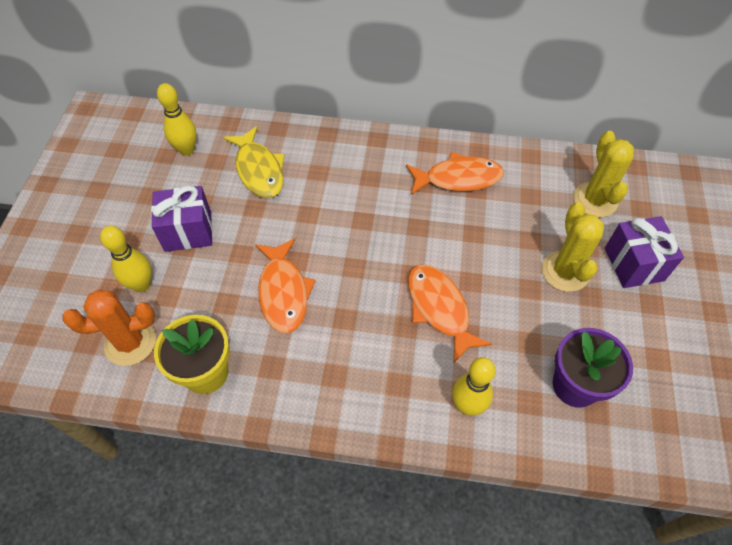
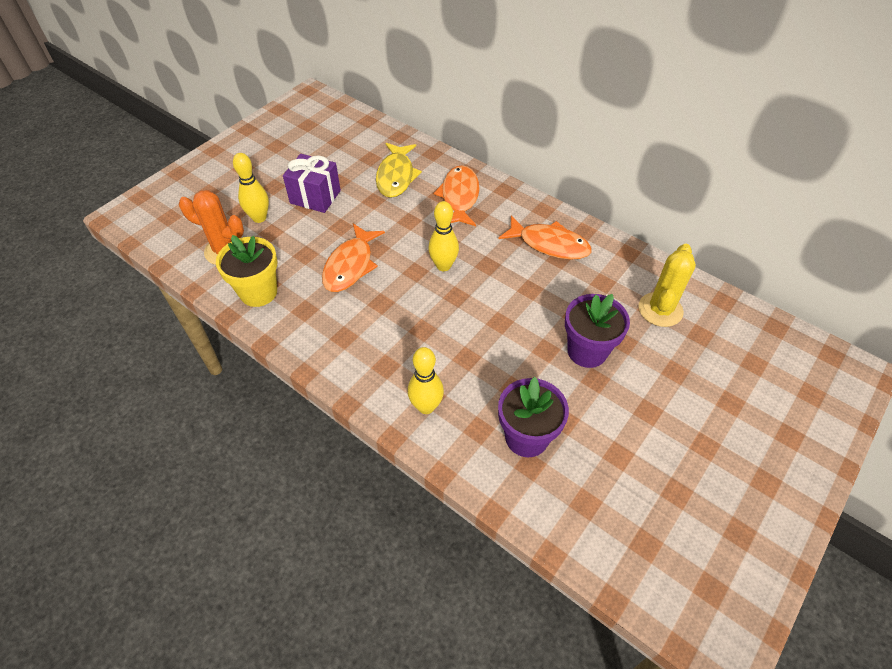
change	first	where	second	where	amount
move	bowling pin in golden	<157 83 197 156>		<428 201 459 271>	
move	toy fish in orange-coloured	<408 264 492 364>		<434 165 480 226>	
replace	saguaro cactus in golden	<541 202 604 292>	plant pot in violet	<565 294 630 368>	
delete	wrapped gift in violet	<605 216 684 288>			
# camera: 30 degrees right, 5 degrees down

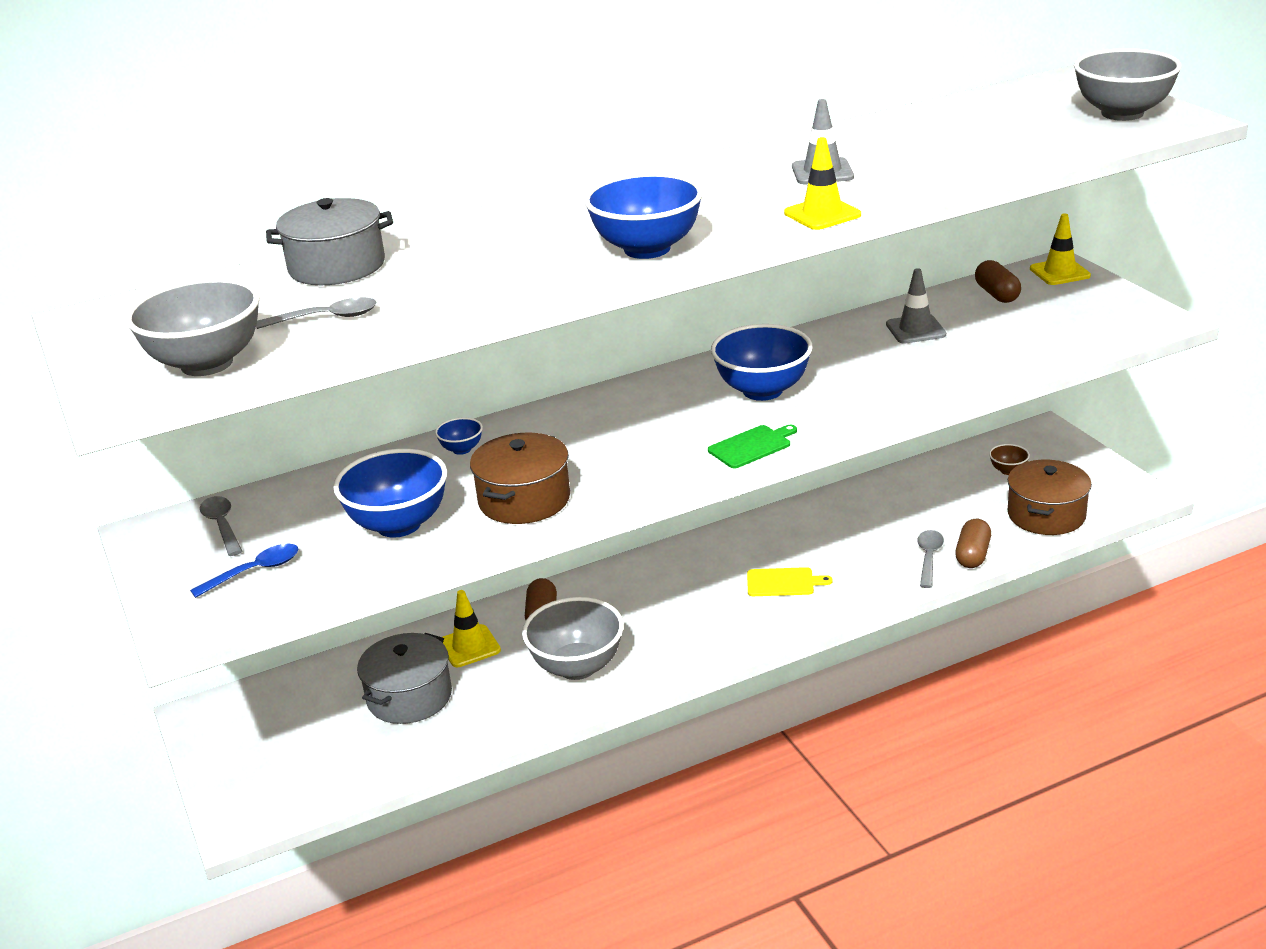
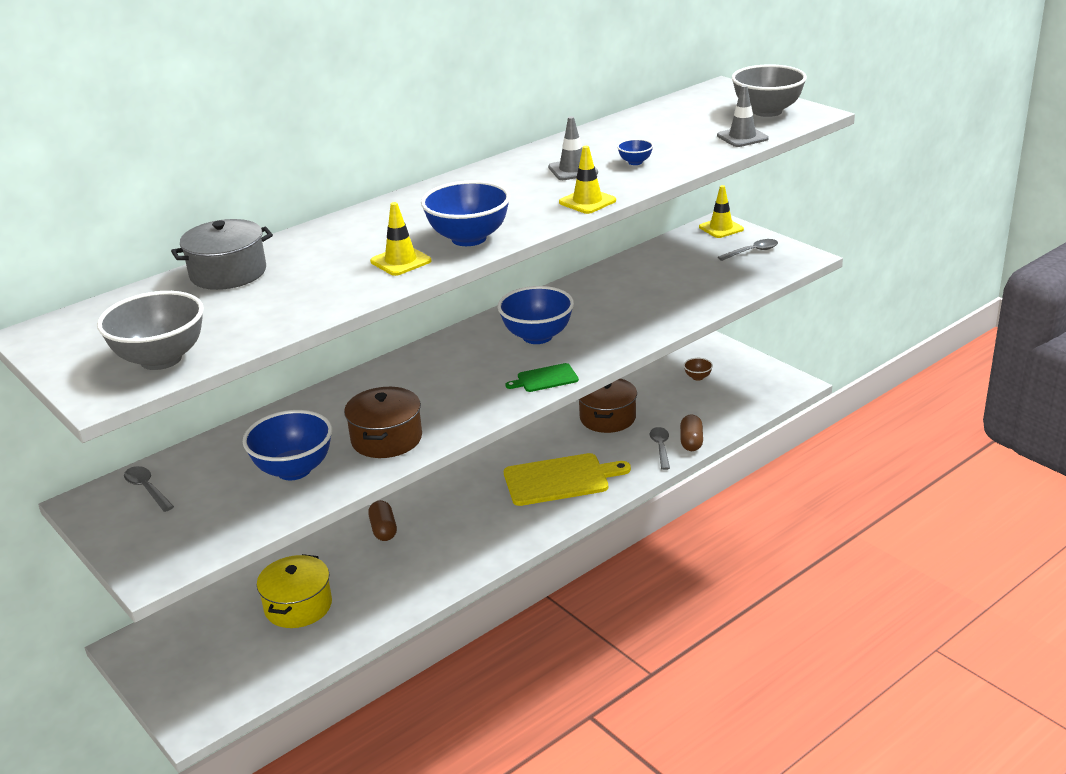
change	first	where	second	where	amount
recolor	pot in gray	<357 633 452 724>	pot in golden	<257 554 332 628>	
move	road cone in golden	<443 590 501 667>		<370 202 431 276>	
resize	cutting board in golden	<747 567 833 596>		<504 453 631 506>	x1.96
rotate	cutting board in green	<708 425 797 468>		<505 363 579 392>	150 degrees counterclockwise
move	pot in dark brown	<1008 460 1092 535>		<579 379 637 433>	
move	serving bowl in royal blue	<435 418 483 455>		<617 139 653 165>	
move	road cone in gray	<886 268 946 343>		<717 85 769 147>	
move	spoon in gray	<256 297 377 329>		<718 239 778 261>	
delete	spoon in royal blue	<190 544 298 598>			
delete	serving bowl in gray	<522 597 624 680>			
delete	capsule in dark brown	<975 260 1021 303>			
# camera: 15 degrees left, 0 degrees up

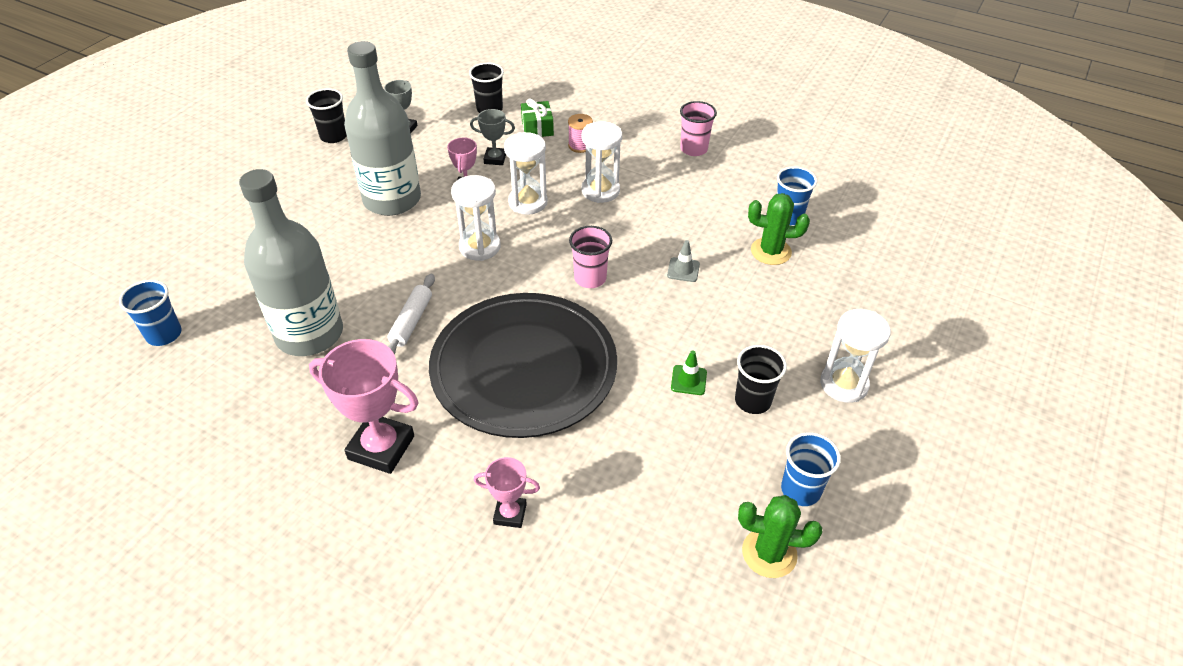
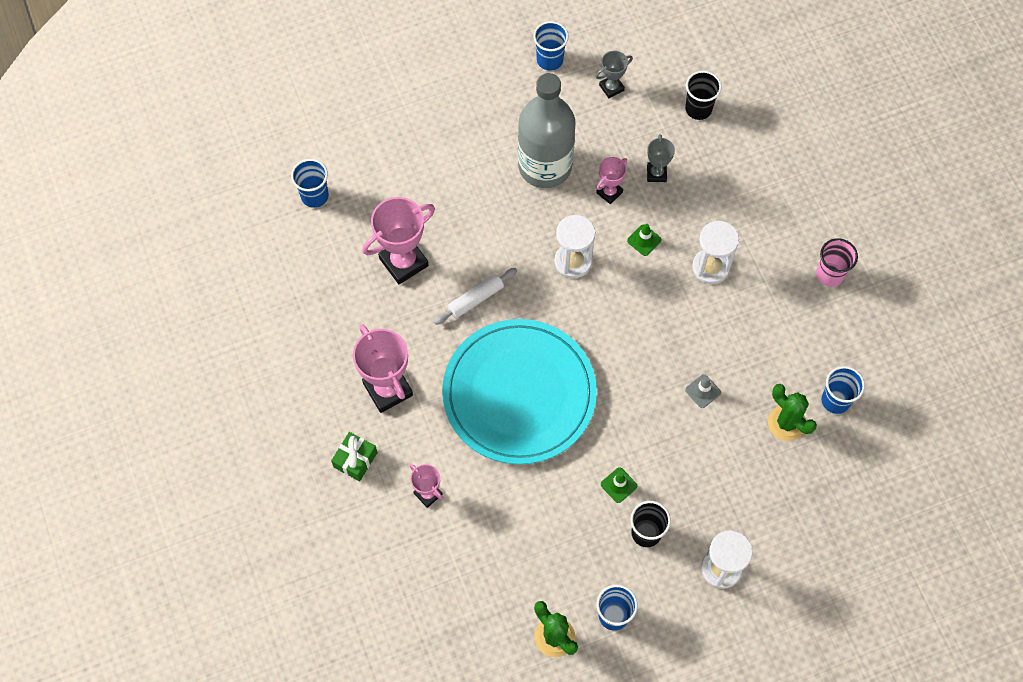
change	first	where	second	where	amount
move	wrapped gift in green	<521 98 554 137>		<331 432 378 481>	
replace	flask in gray	<239 169 343 356>	trophy in pink	<362 197 435 284>	
recolor	plate in jet-black	<429 293 617 438>	plate in teal	<442 319 597 464>	
recolor	tumbler in jet-black	<306 88 347 143>	tumbler in royal blue	<533 21 569 71>	
replace	sandglass in snow-white	<504 132 548 215>	road cone in green	<627 224 662 256>	
rotate	trophy in gray	<470 109 515 165>		<647 134 675 182>	45 degrees clockwise
delete	spool in pink	<568 114 593 153>			
delete	tumbler in pink	<569 226 612 288>			
# camera: 40 degrees right, 20 degrees up

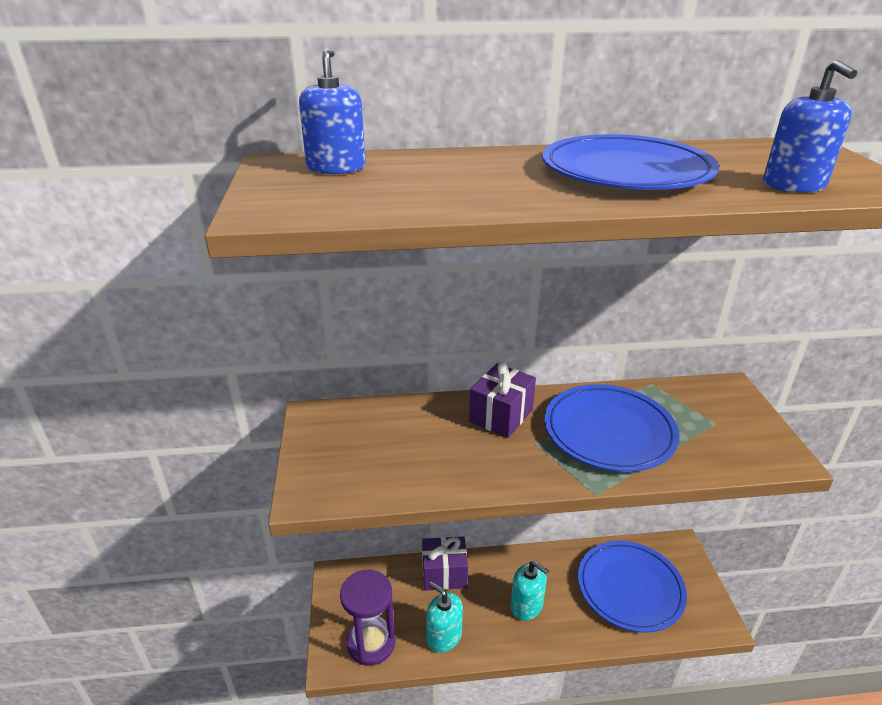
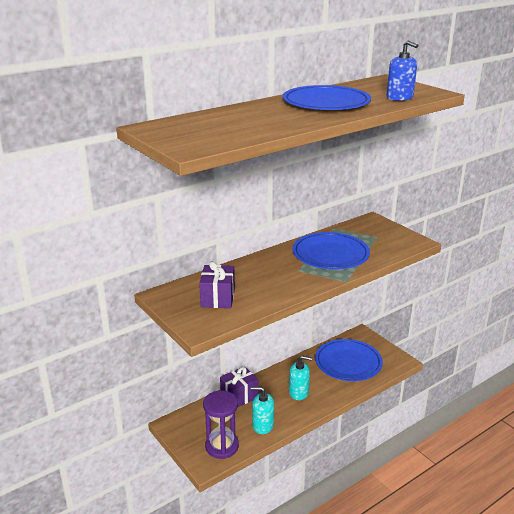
change	first	where	second	where	amount
move	wrapped gift in violet	<469 362 536 438>		<199 261 235 308>	
delete	soap dispenser in royal blue	<299 48 366 174>			
# camera: 30 degrees left, 5 degrees down

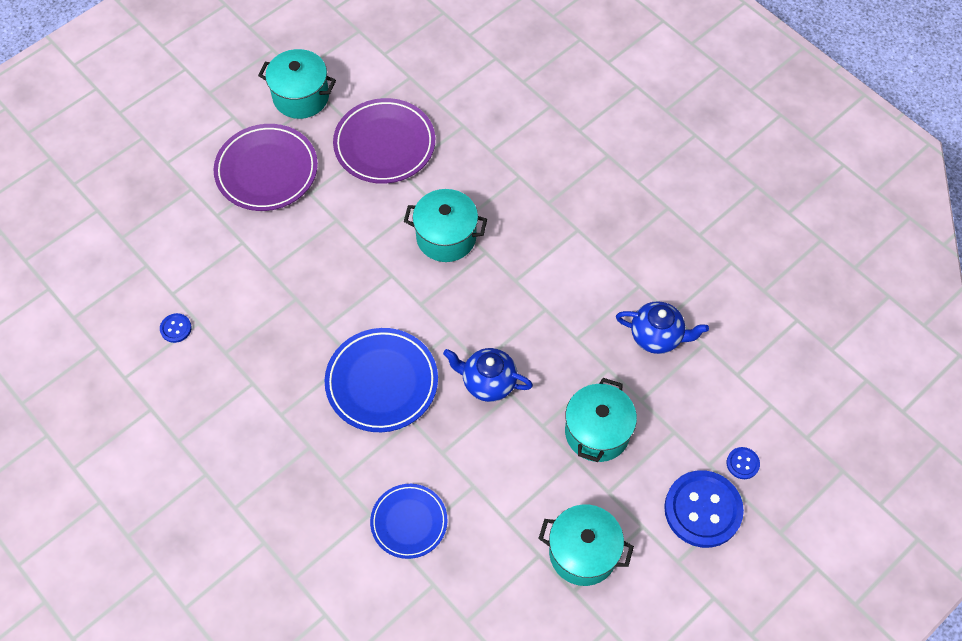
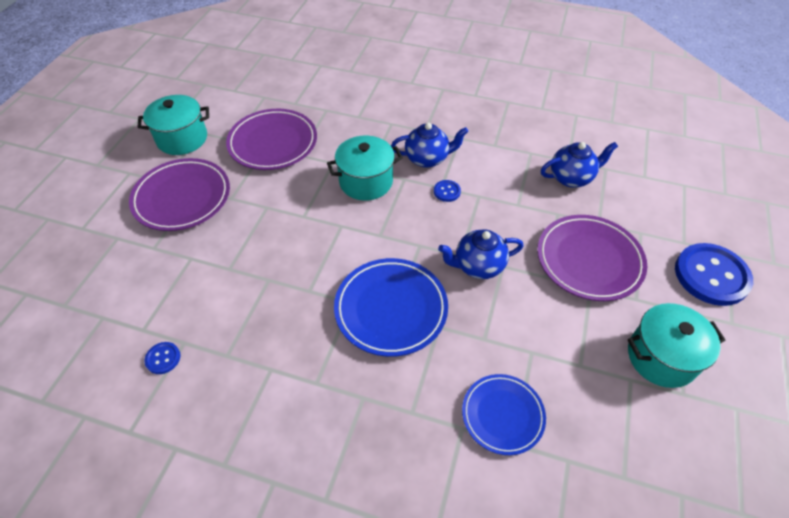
change	first	where	second	where	amount
insert			teapot in royal blue	<391 123 468 168>	
move	button in royal blue	<727 447 760 479>		<434 180 461 202>	
replace	pot in teal	<565 378 637 462>	plate in violet	<537 215 647 301>	
# camera: 30 degrees left, 10 degrees down

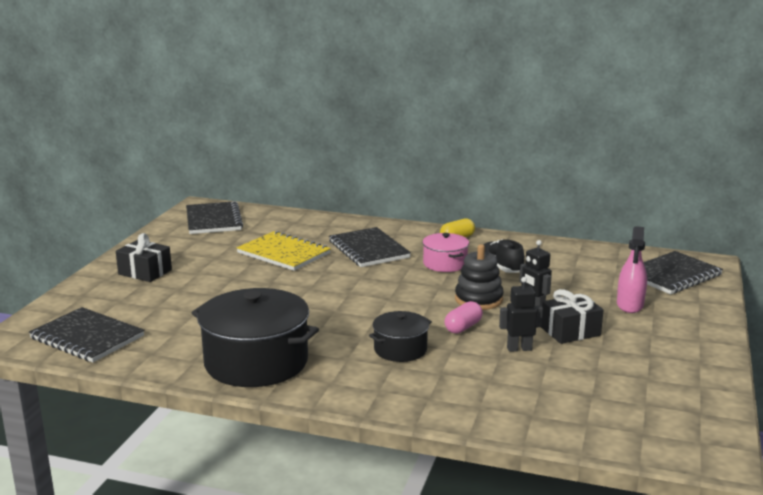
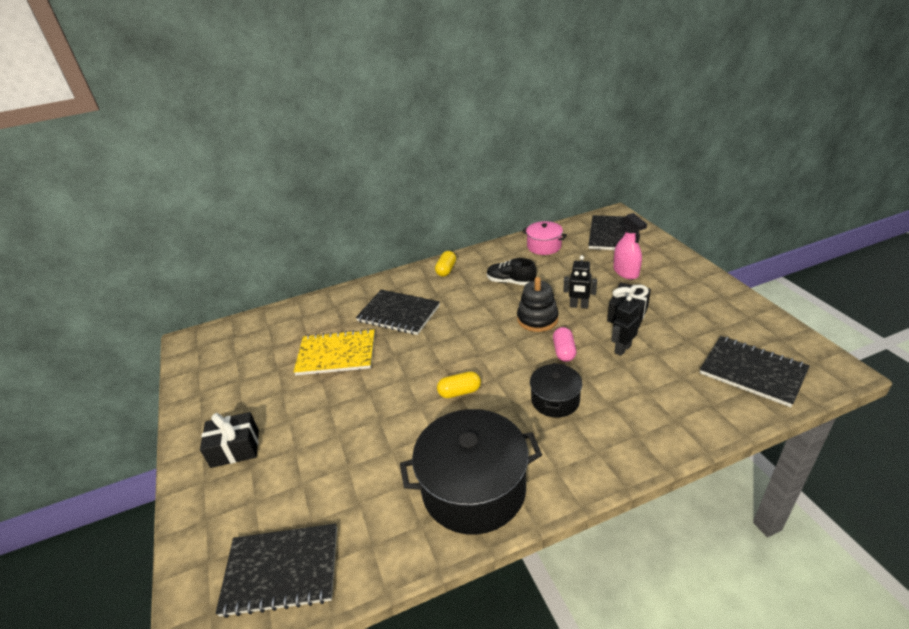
change	first	where	second	where	amount
insert			capsule in golden	<437 371 481 398>	
move	pot in pink	<422 233 469 272>		<522 221 567 255>	
move	exercise book in jet-black	<186 201 243 234>		<700 336 810 407>	
# camera: 35 degrees left, 15 degrees up

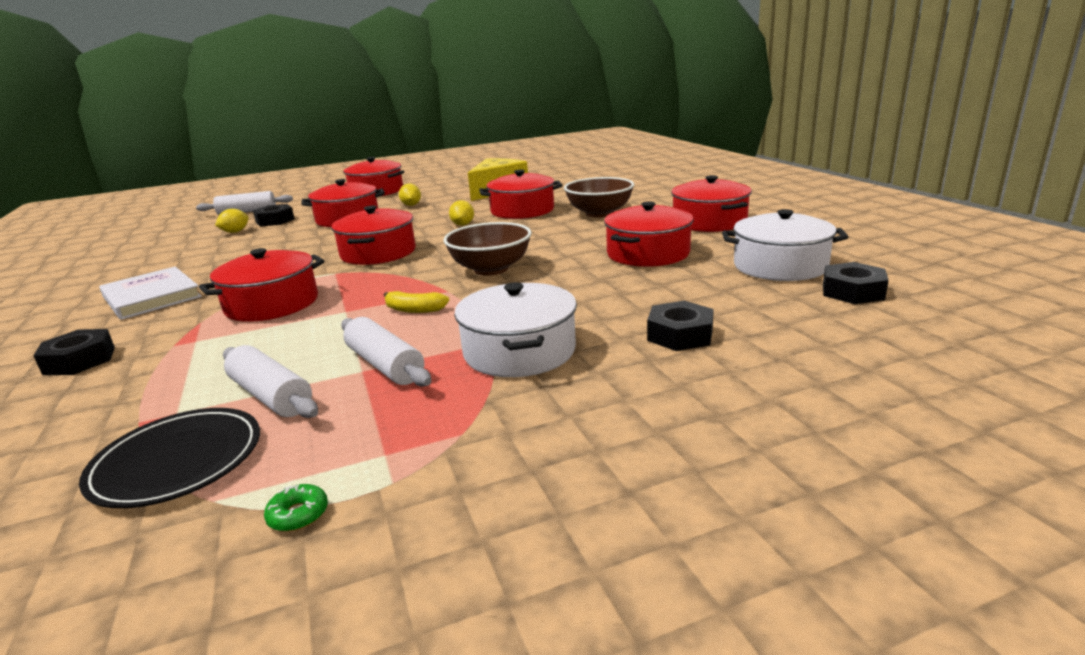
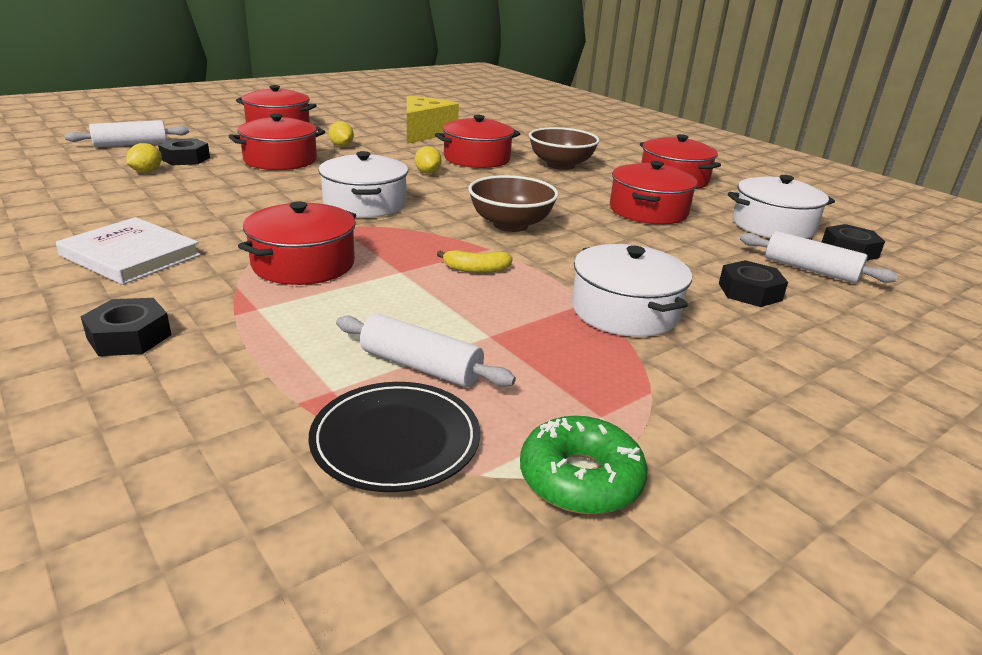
change	first	where	second	where	amount
recolor	pot in crimson	<331 206 416 265>	pot in snow-white	<318 151 408 218>	
resize	glazed donut in green	<264 484 328 532>		<520 416 648 515>	x2.18
move	pastry roller in snow-white	<341 317 431 387>		<740 231 898 283>	
# camera: 20 degrees left, 5 degrees up

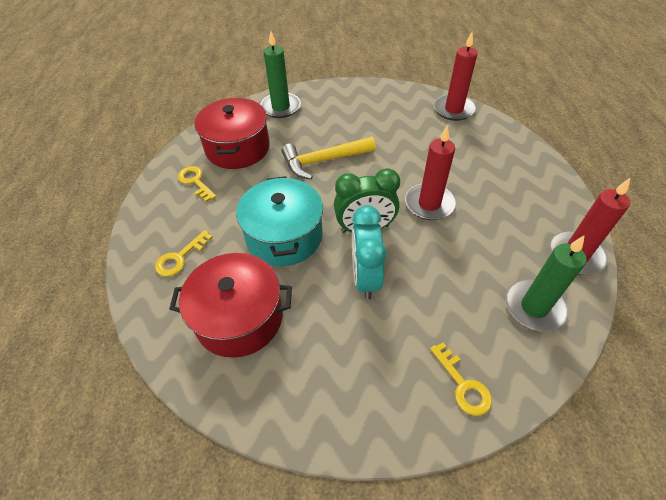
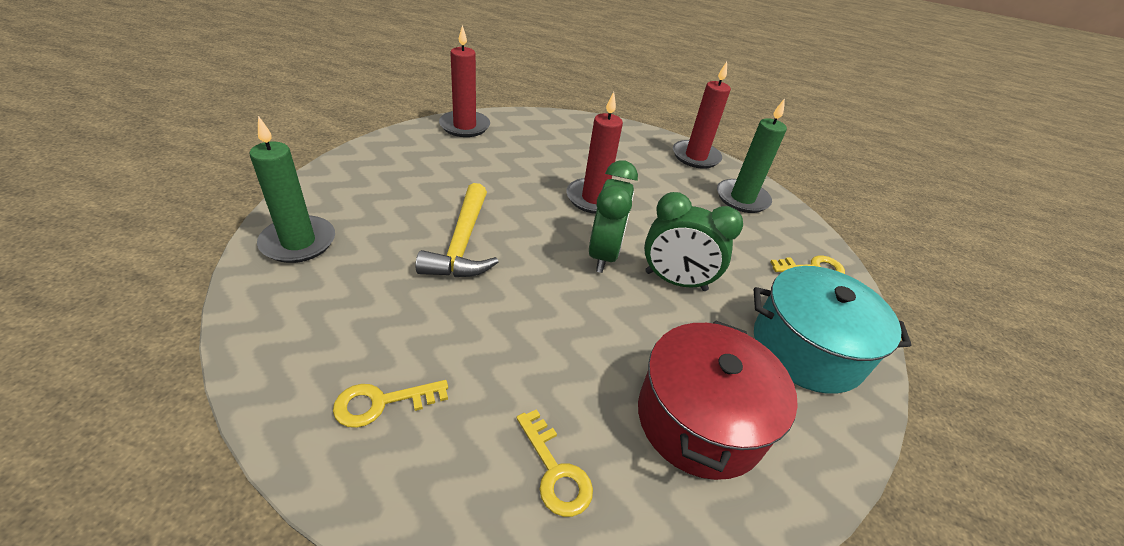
change	first	where	second	where	amount
recolor	alarm clock in teal	<352 205 387 300>	alarm clock in green	<644 192 743 291>	
move	pot in teal	<236 176 323 266>		<754 266 911 394>	
delete	pot in crimson	<195 98 270 169>			
# camera: 75 degrees left, 10 degrees down

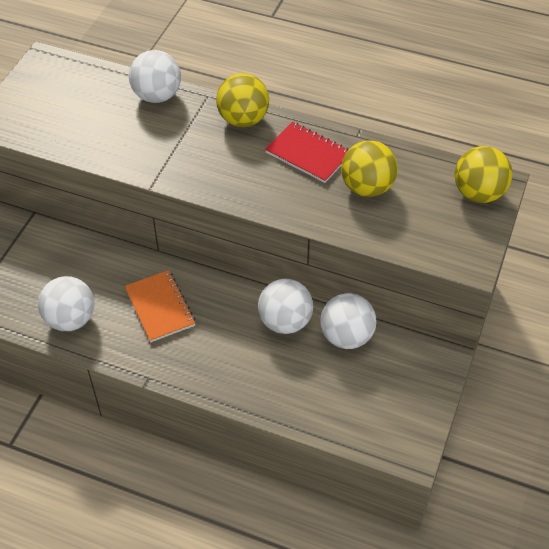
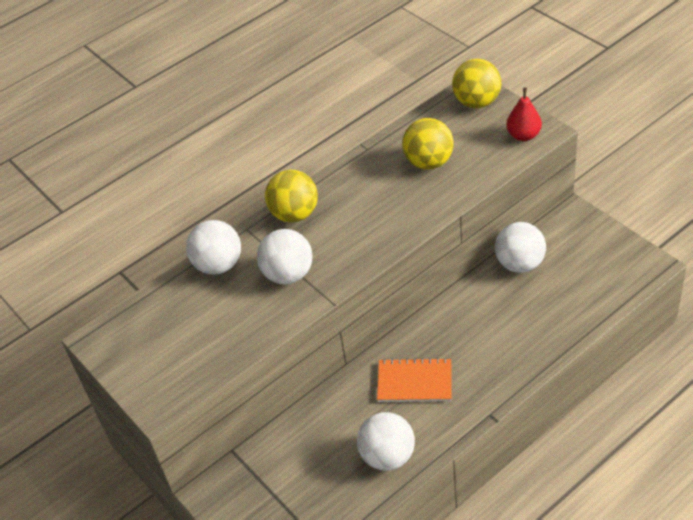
change	first	where	second	where	amount
move	play ball in snow-white	<258 279 313 334>		<257 229 313 284>	
insert			pear in crimson	<506 87 542 141>	
delete	exercise book in crimson	<265 122 349 183>			
# camera: 55 degrees left, 5 degrees down

